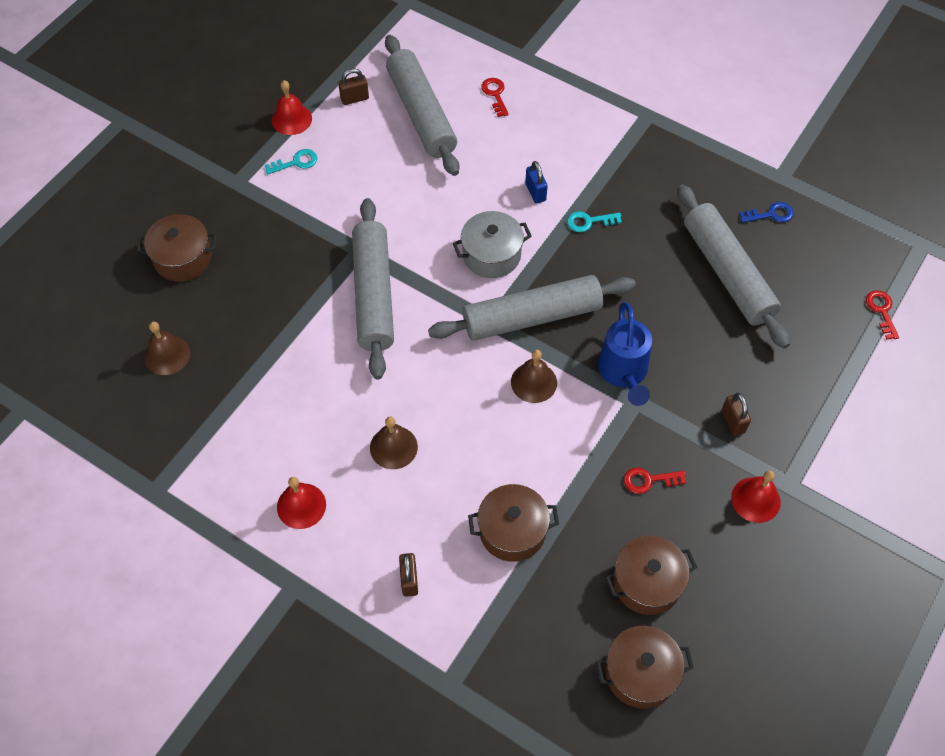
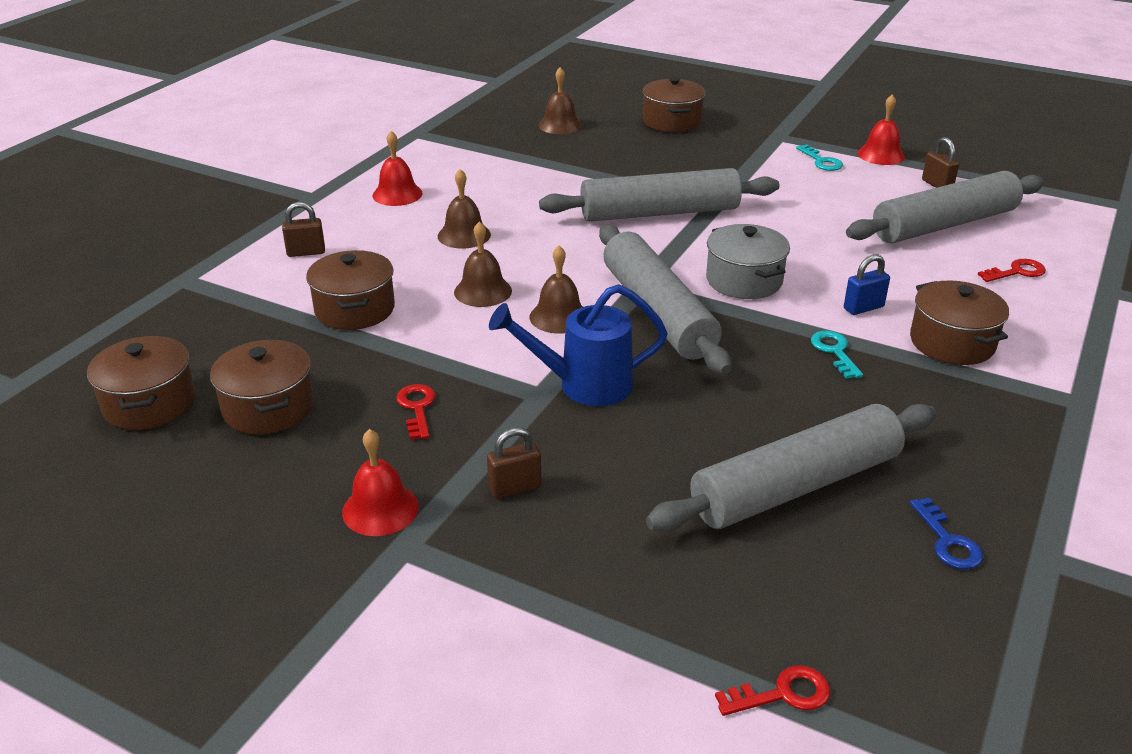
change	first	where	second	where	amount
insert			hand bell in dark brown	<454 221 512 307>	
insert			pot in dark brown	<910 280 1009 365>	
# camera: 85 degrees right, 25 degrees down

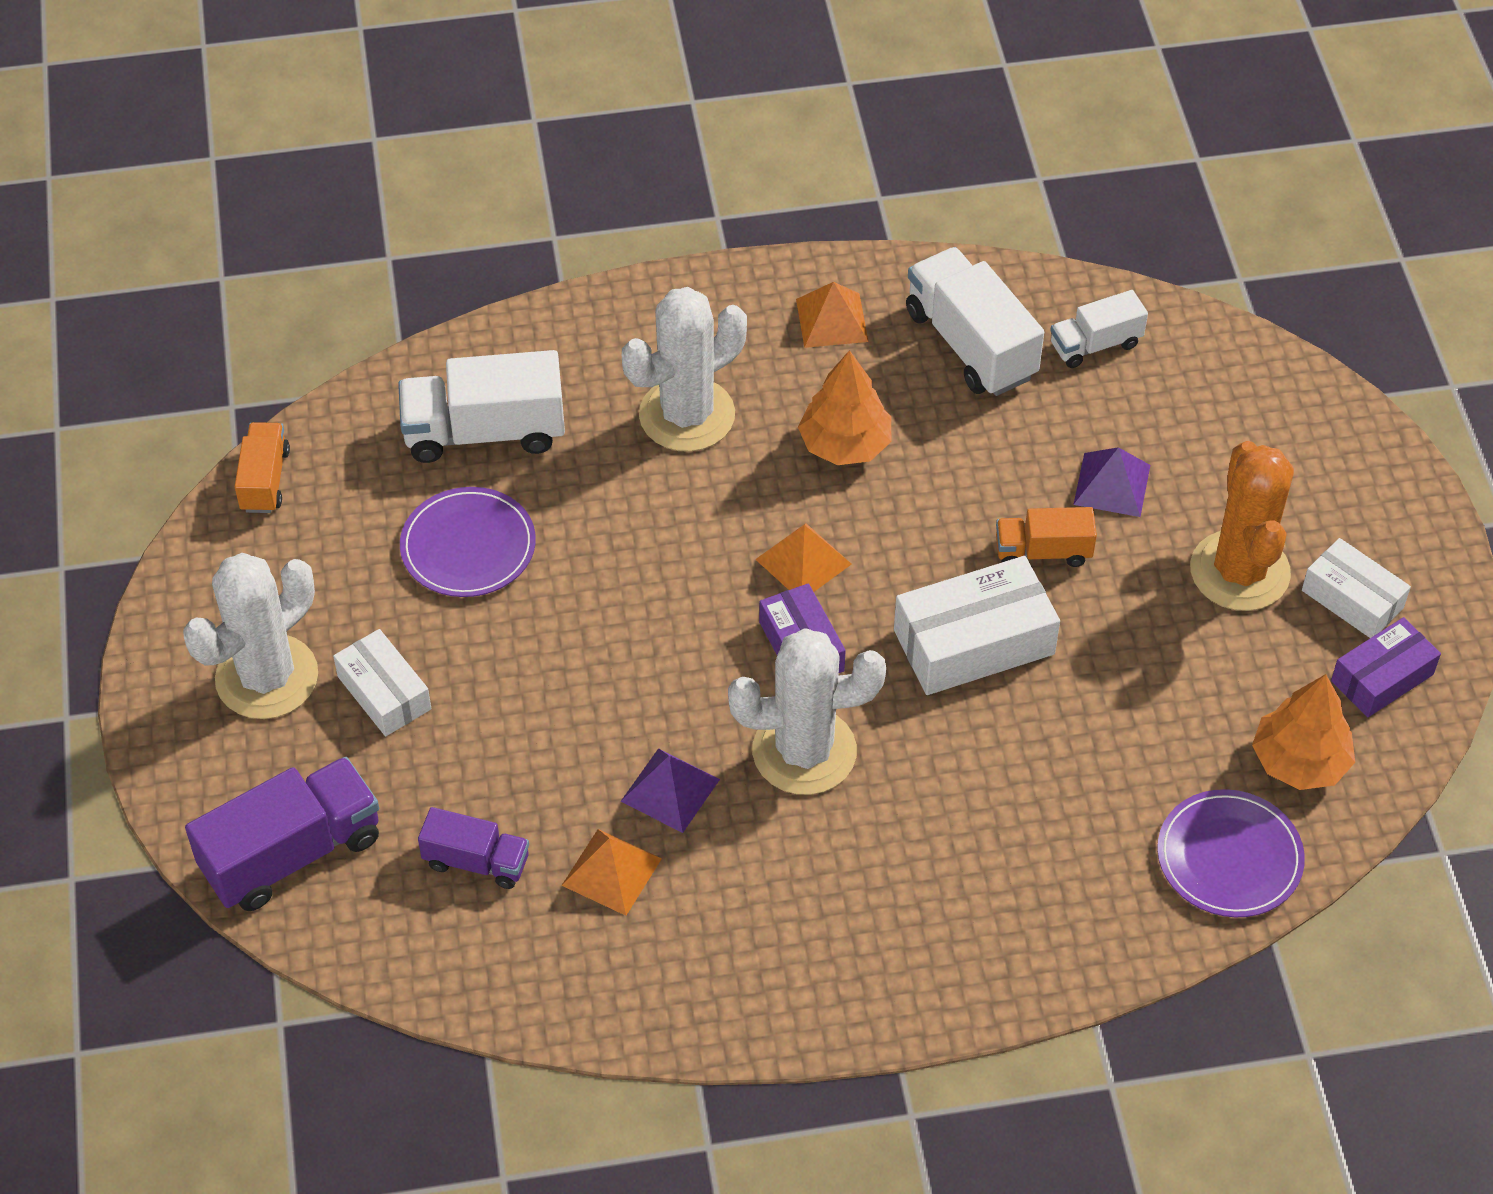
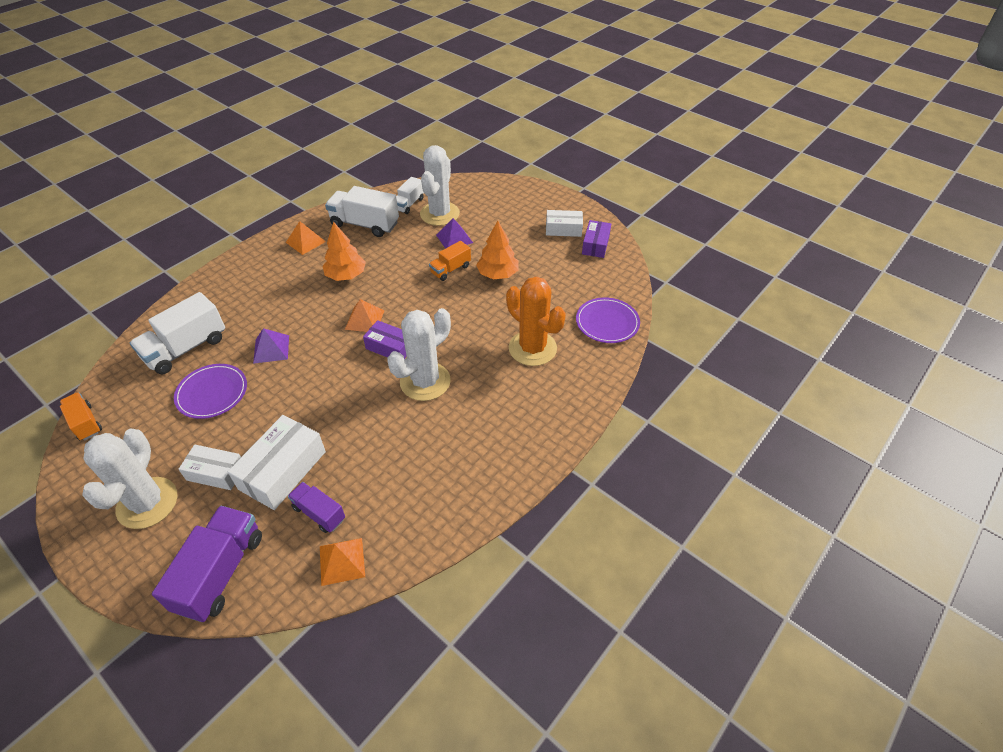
change	first	where	second	where	amount
move	package in snow-white	<894 556 1060 695>		<228 415 326 510>	
move	pyramid in violet	<621 748 720 833>		<253 328 289 364>	
rotate	toy truck in violet	<418 807 529 889>		<288 482 345 533>	120 degrees counterclockwise
move	pyramid in orange-coloured	<561 829 662 916>		<320 538 365 586>	
move	saguaro cactus in snow-white	<622 287 747 452>		<420 145 460 226>	
move	toy tree in orange-coloured	<1252 674 1355 790>		<476 221 519 279>	
move	saguaro cactus in orange-coloured	<1190 441 1294 611>		<506 277 566 366>	
# camera: 40 degrees left, 5 degrees down

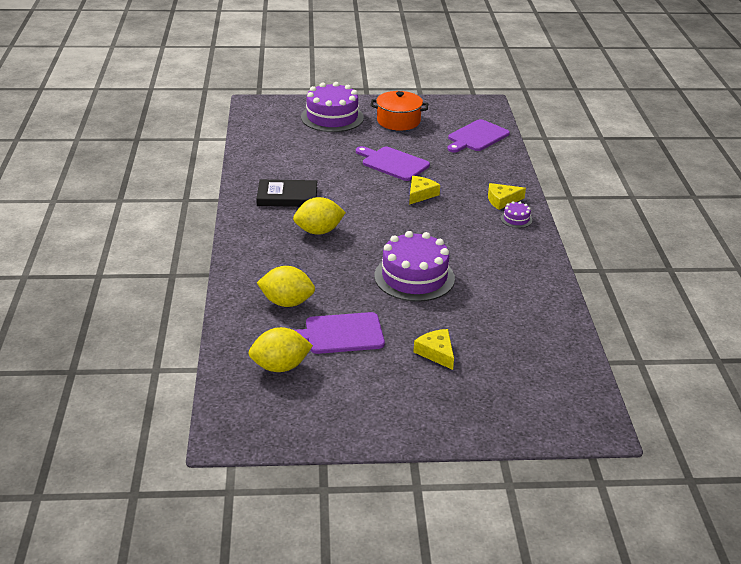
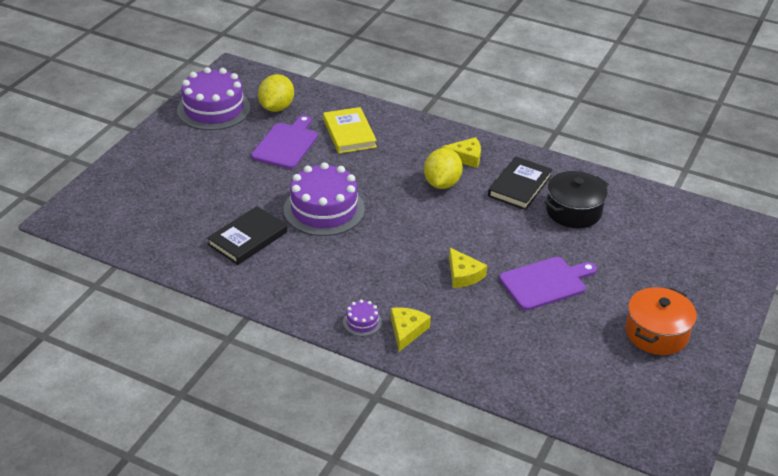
change	first	where	second	where	amount
move	cake in violet	<301 82 364 132>		<177 67 250 130>	
insert			hardcover in jet-black	<207 206 287 265>	
replace	citrus fruit in golden	<257 266 315 307>	hardcover in golden	<323 107 377 154>	
move	cheese in golden	<413 329 454 370>		<441 137 481 168>	
insert			pot in jet-black	<544 171 609 228>	
delete	cutting board in violet	<447 119 510 153>			
# camera: 120 degrees right, 5 degrees up

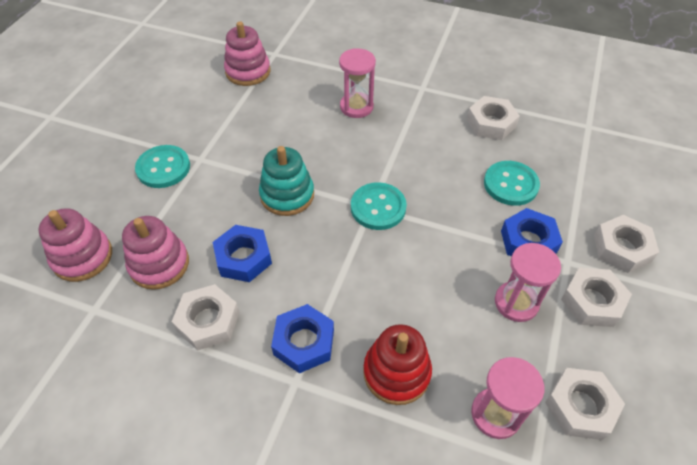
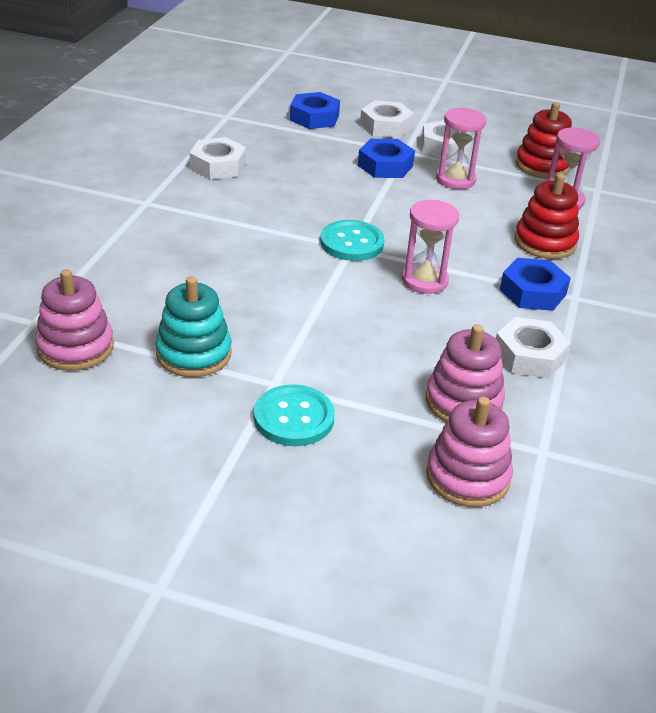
change	first	where	second	where	amount
move	stacking rings in teal	<259 146 314 216>		<155 276 232 377>	
move	hex nut in royal blue	<213 225 272 282>		<290 92 340 129>	
move	sandglass in pink	<339 48 376 118>		<402 200 459 294>	
replace	hex nut in snow-white	<545 368 625 440>	stacking rings in crimson	<516 102 572 179>	
delete	button in teal	<484 161 540 206>			
# camera: 95 degrees left, 15 degrees down

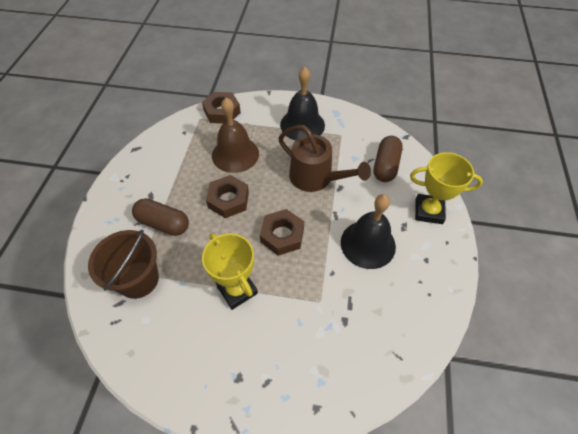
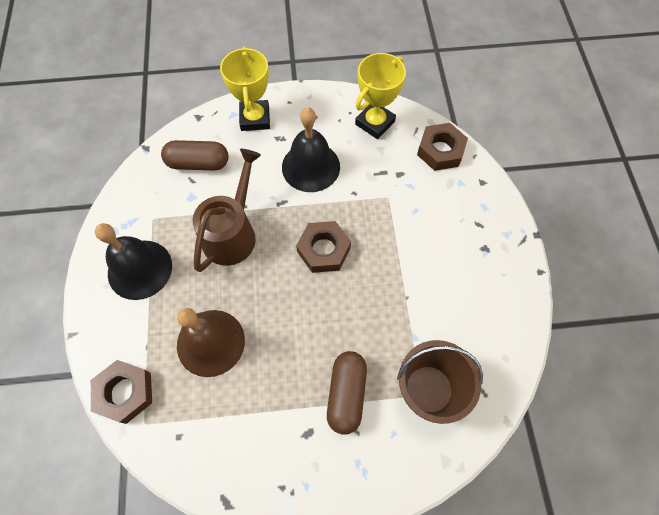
change	first	where	second	where	amount
move	trophy in golden	<202 233 258 310>		<355 53 406 139>	
move	hex nut in dark brown	<206 175 249 218>		<417 123 468 171>	
# camera: 105 degrees left, 10 degrees up

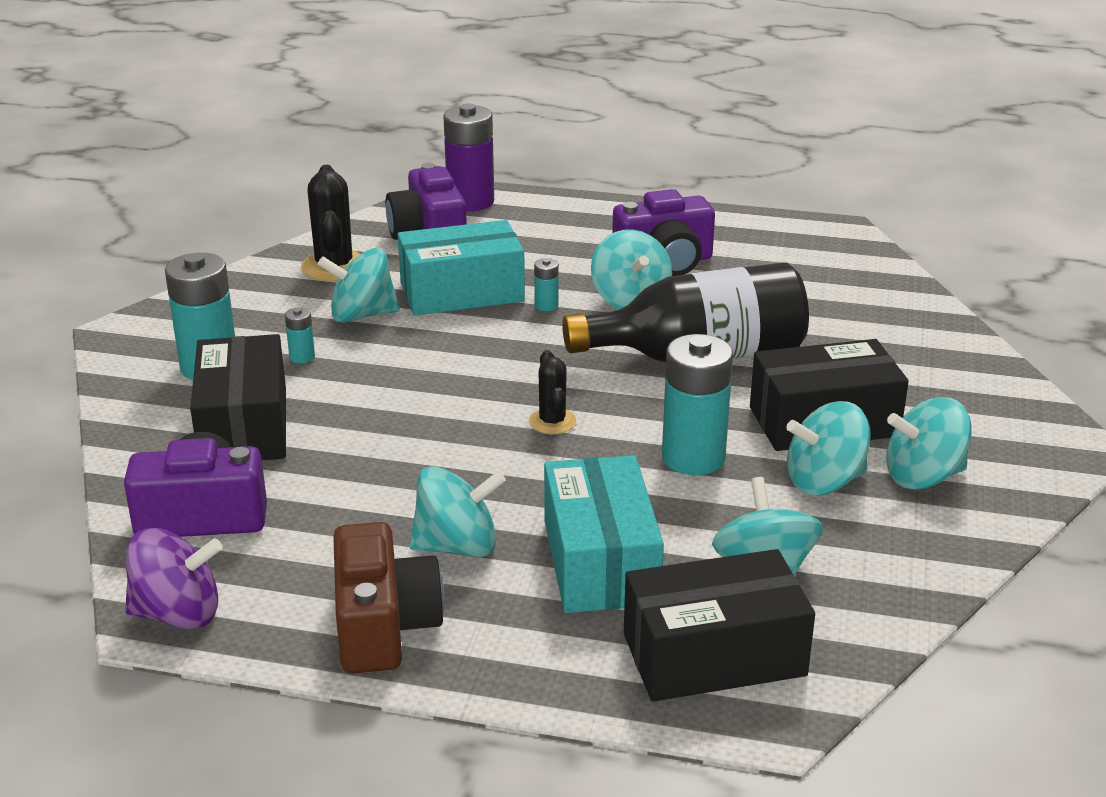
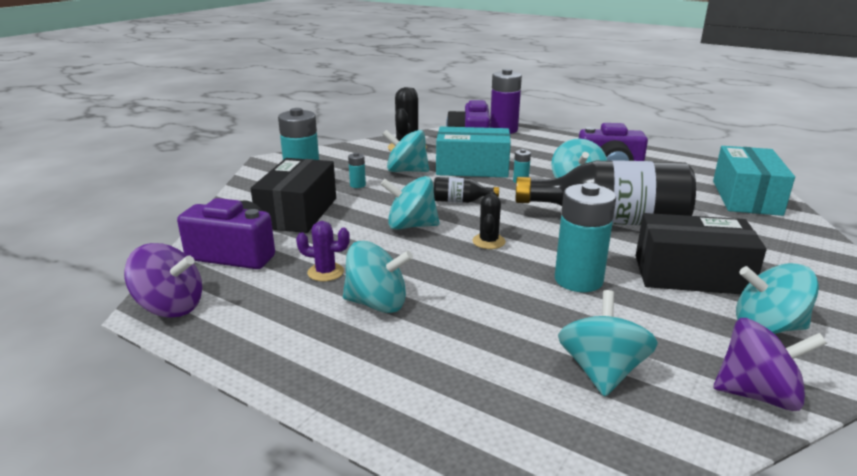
change	first	where	second	where	amount
insert			saguaro cactus in violet	<296 221 350 281>	
move	whirligig in teal	<786 401 871 496>		<380 176 439 230>	
insert			flask in jet-black	<434 177 499 203>	
move	package in teal	<544 455 664 613>		<713 146 795 216>	
insert			whirligig in violet	<714 318 827 411>	
delete	camera in dark brown	<333 522 445 674>			
delete	package in jet-black	<624 549 815 702>			
# camera: 20 degrees right, 5 degrees down

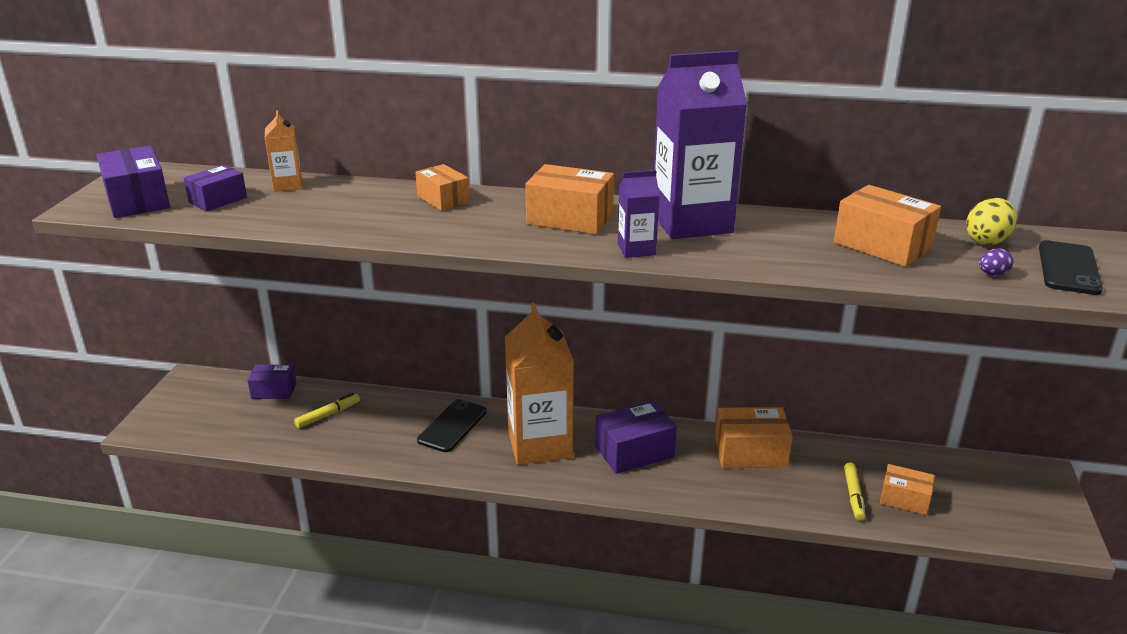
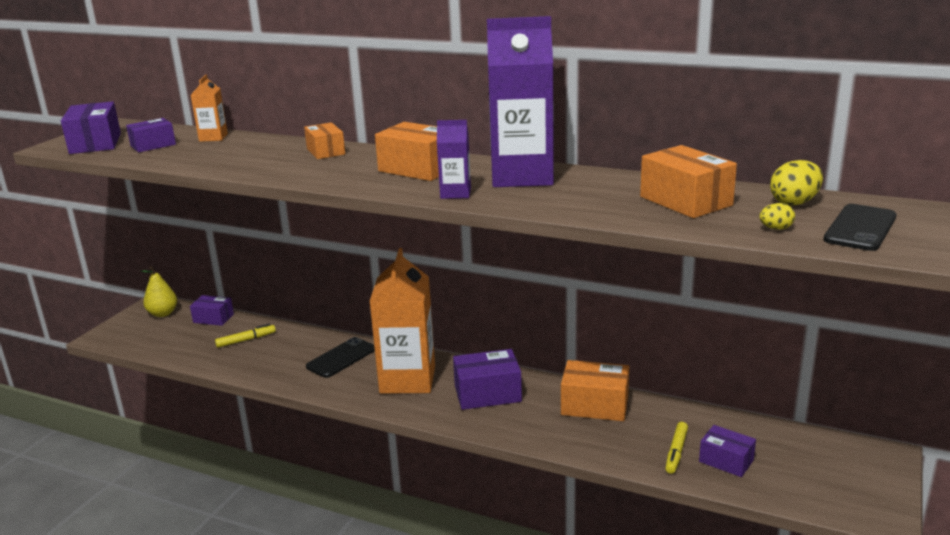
change	first	where	second	where	amount
insert			pear in golden	<141 266 177 317>	
recolor	package in orange-coloured	<880 464 935 515>	package in violet	<699 425 756 477>	
recolor	egg shape in violet	<979 249 1013 276>	egg shape in golden	<759 203 795 230>	
# camera: 15 degrees right, 5 degrees down

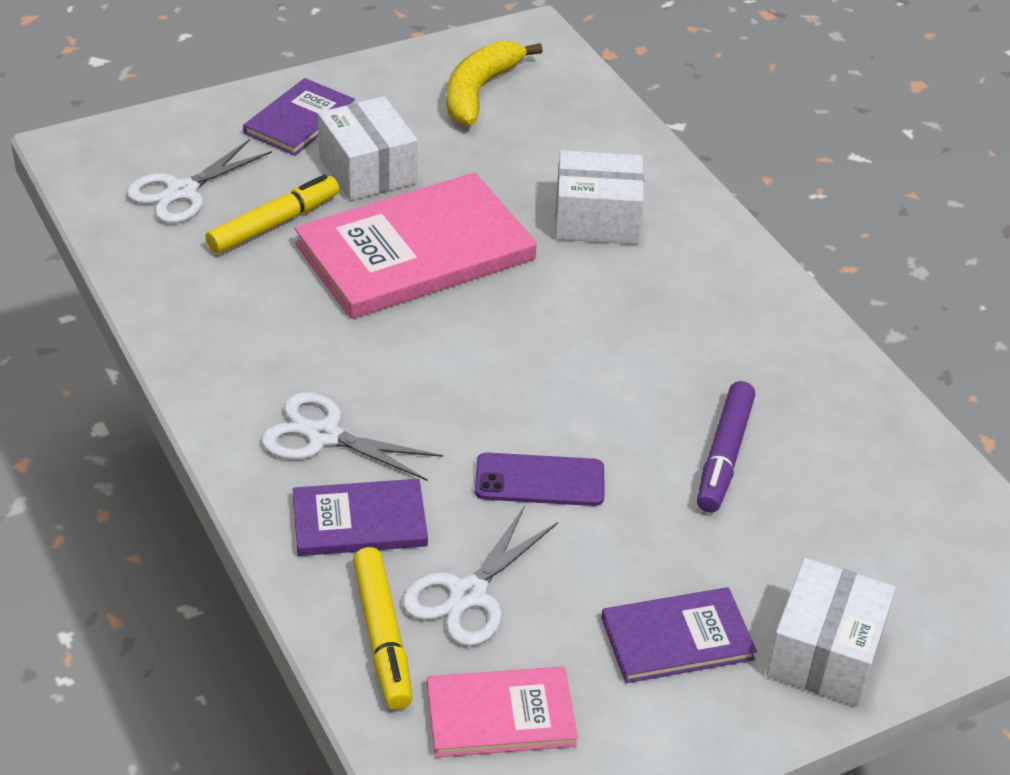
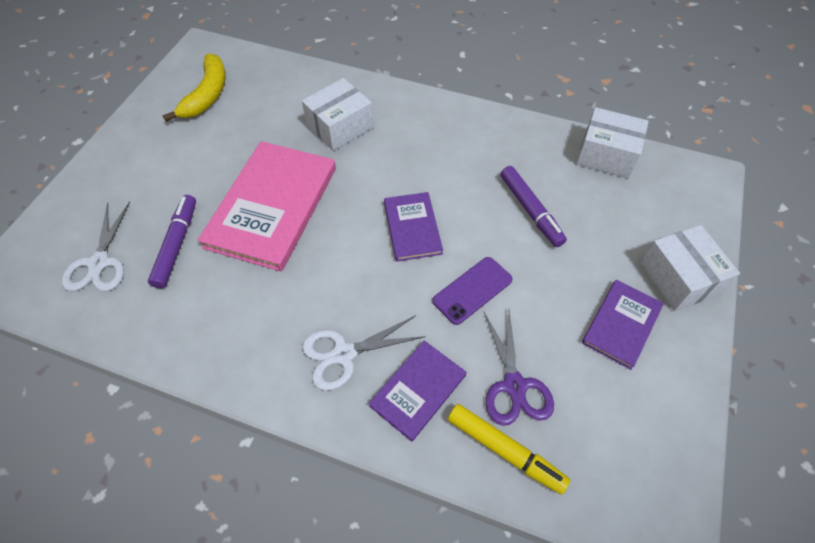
change	first	where	second	where	amount
recolor	marker pen in golden	<205 174 339 254>	marker pen in violet	<148 195 196 288>	
rotate	banana fruit in golden	<447 41 543 125>		<162 53 226 122>	150 degrees counterclockwise
move	hardcover in violet	<243 78 355 156>		<384 192 443 262>	
recolor	shears in snow-white	<402 506 558 646>	shears in violet	<484 311 554 426>	
move	package in snow-white	<318 96 418 201>		<576 107 649 178>	
delete	hardcover in pink	<427 667 578 757>			
# camera: 40 degrees left, 15 degrees up

